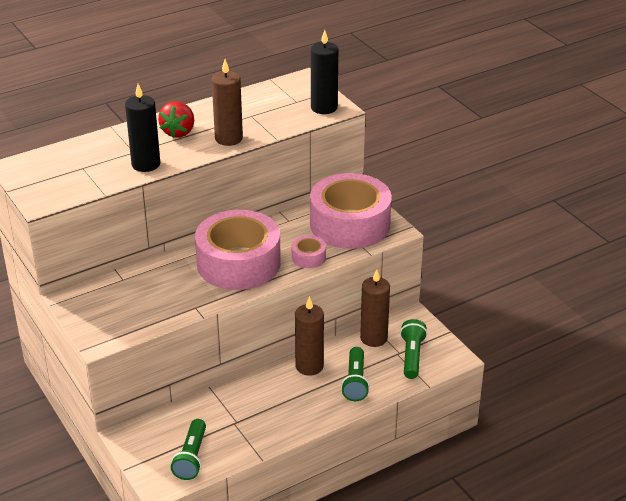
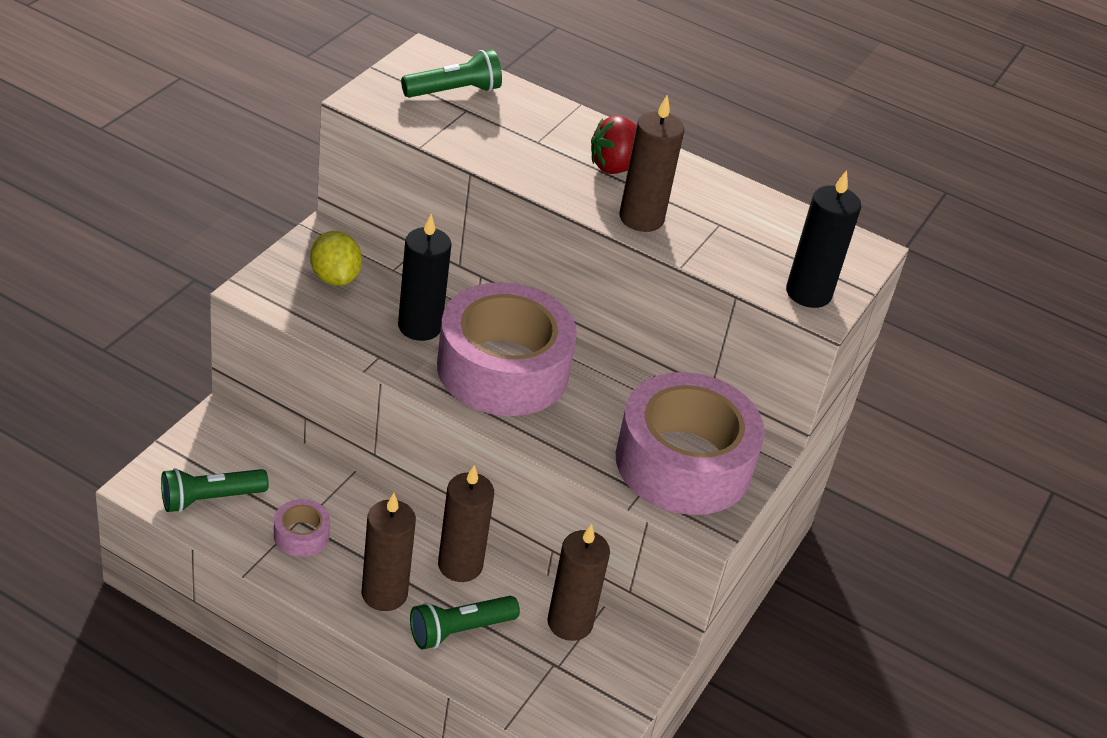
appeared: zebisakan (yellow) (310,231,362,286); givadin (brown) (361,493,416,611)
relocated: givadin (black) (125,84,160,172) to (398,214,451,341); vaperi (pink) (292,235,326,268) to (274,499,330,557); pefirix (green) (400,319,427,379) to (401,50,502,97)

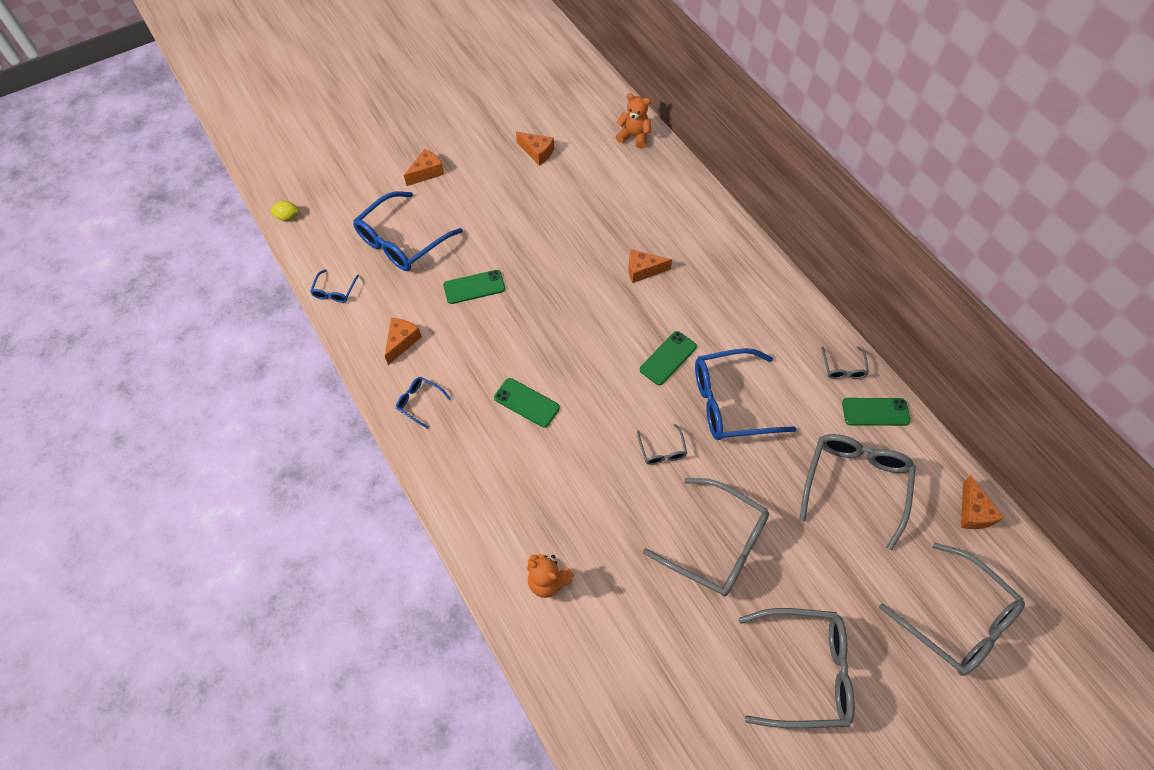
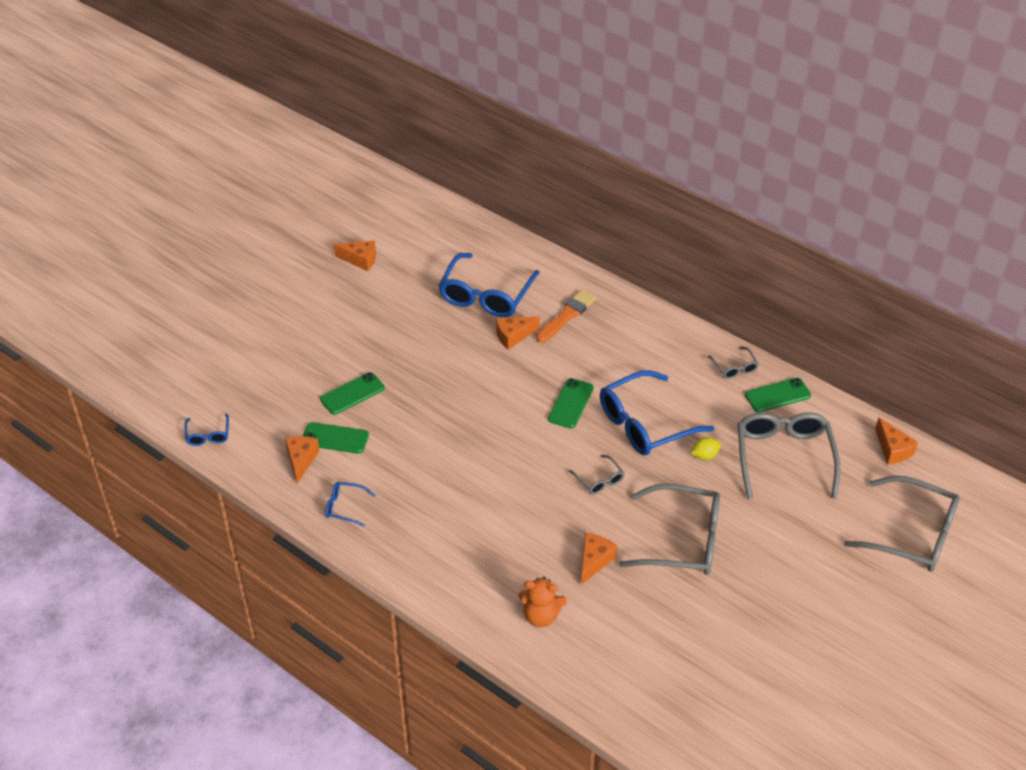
missing: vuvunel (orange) (616,93,651,148); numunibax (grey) (739,608,855,728)
appeared: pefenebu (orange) (536,290,596,343)
relocated: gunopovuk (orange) (404,149,444,186) to (581,533,617,585); numunibax (blue) (353,191,463,271) to (439,253,540,317); zebisakan (yellow) (270,201,299,221) to (691,437,721,460); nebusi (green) (494,378,560,428) to (303,422,369,454)

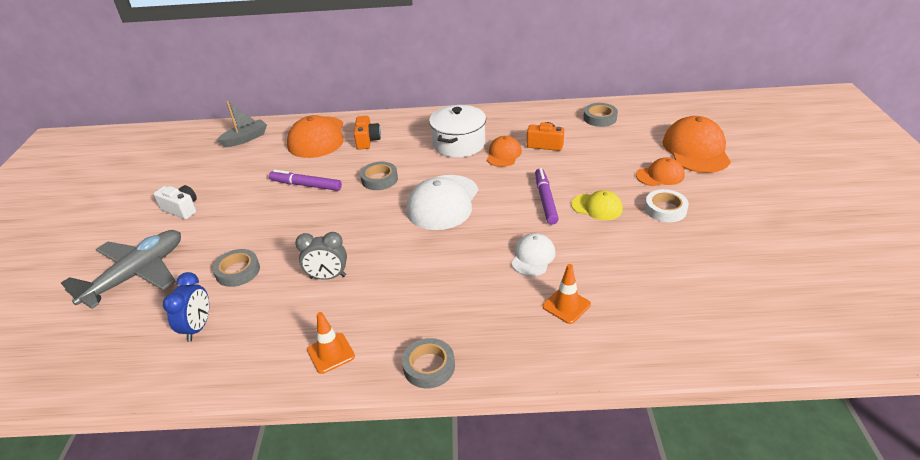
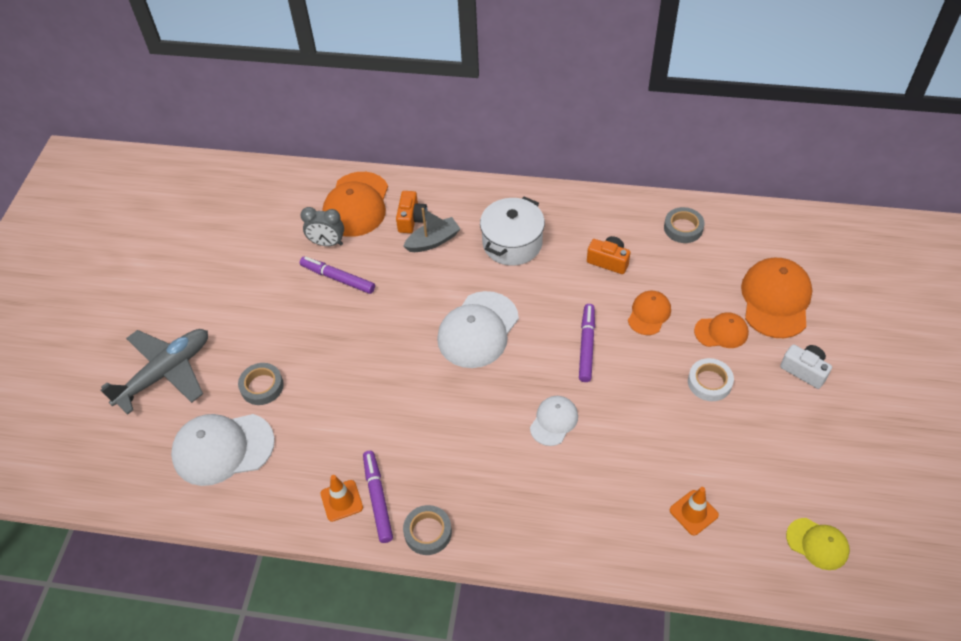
missing: vaperi (grey) (360,162,398,190)
appeared: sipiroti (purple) (363,451,393,543)
relocated: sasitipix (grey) (217,101,267,147) to (403,208,460,252); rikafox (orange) (487,136,522,167) to (628,291,671,335); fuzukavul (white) (154,185,197,219) to (780,344,832,389); rikafox (yellow) (571,190,623,220) to (786,518,850,570); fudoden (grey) (295,232,347,280) to (301,207,344,246); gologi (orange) (542,264,591,324) to (670,487,719,536)
exchanged: fudoden (blue) (163,272,209,342) to rikafox (white) (171,414,275,486)

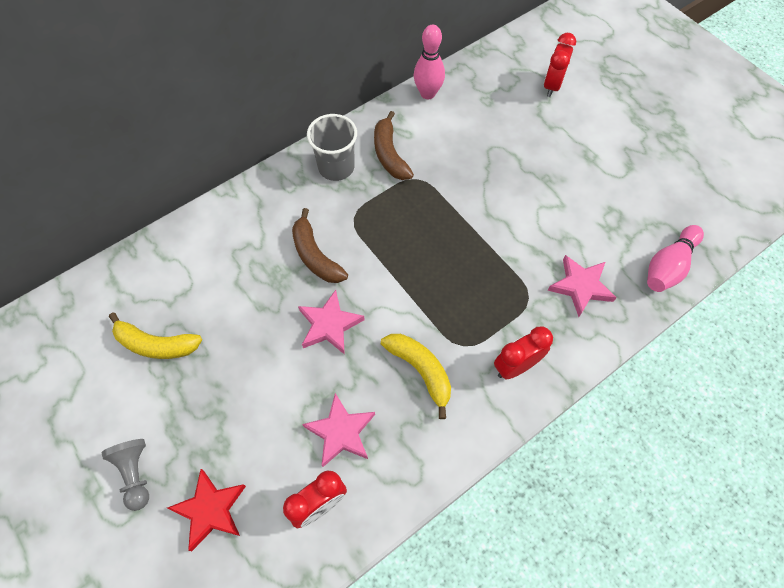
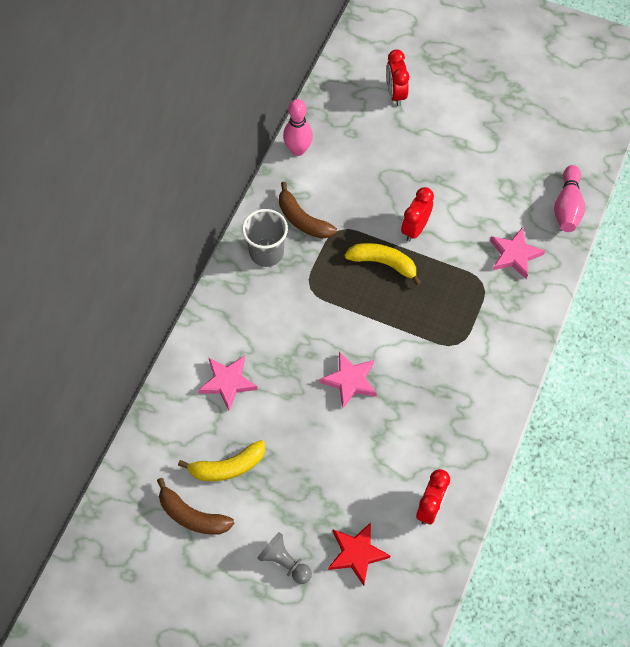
relocated: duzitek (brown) (292,208,348,283) to (157,478,235,535); fudoden (red) (494,326,553,380) to (401,187,434,242); duzitek (yellow) (381,334,451,419) to (344,243,421,286); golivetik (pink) (302,393,375,467) to (198,355,258,410)

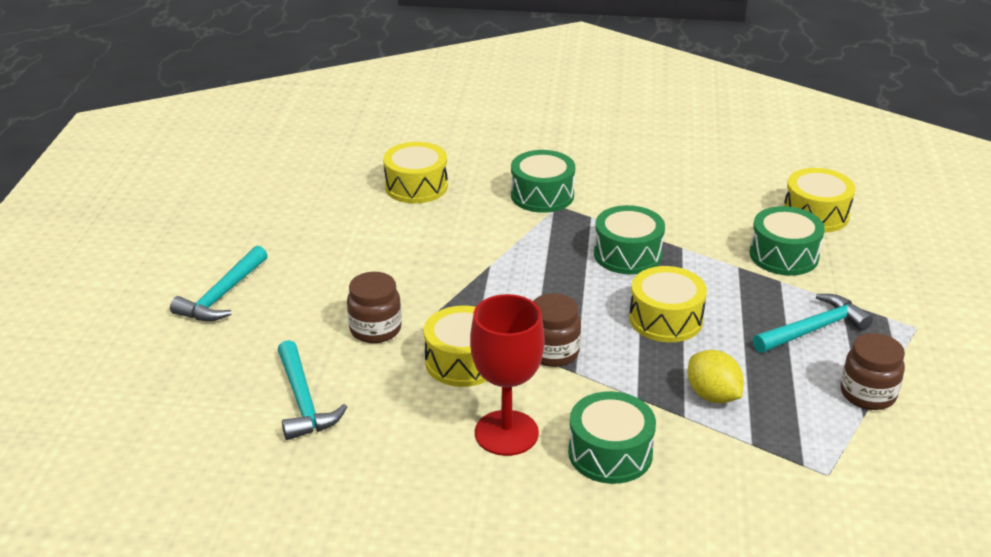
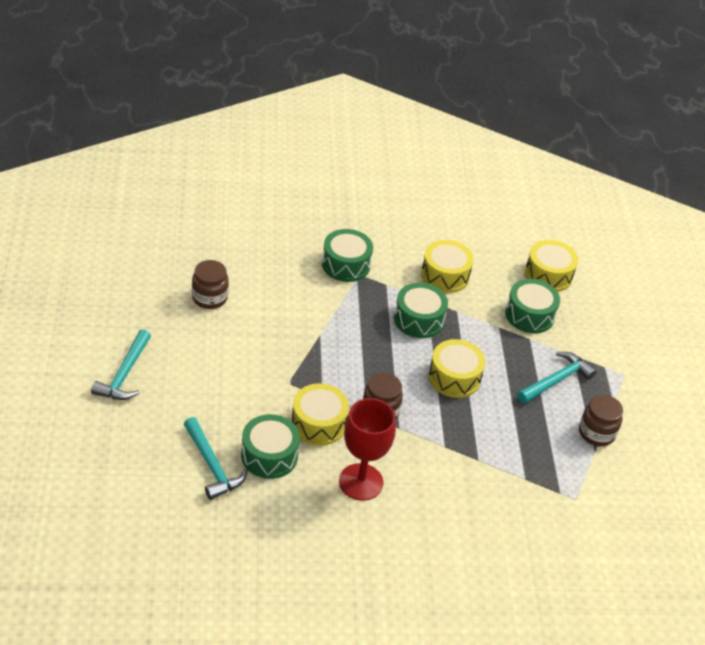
missing: zebisakan (yellow) (688,350,744,403)
relocated: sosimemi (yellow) (383,142,448,204) to (421,240,474,293); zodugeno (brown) (347,272,402,343) to (192,260,229,309); sosimemi (green) (568,391,656,484) to (241,414,300,479)

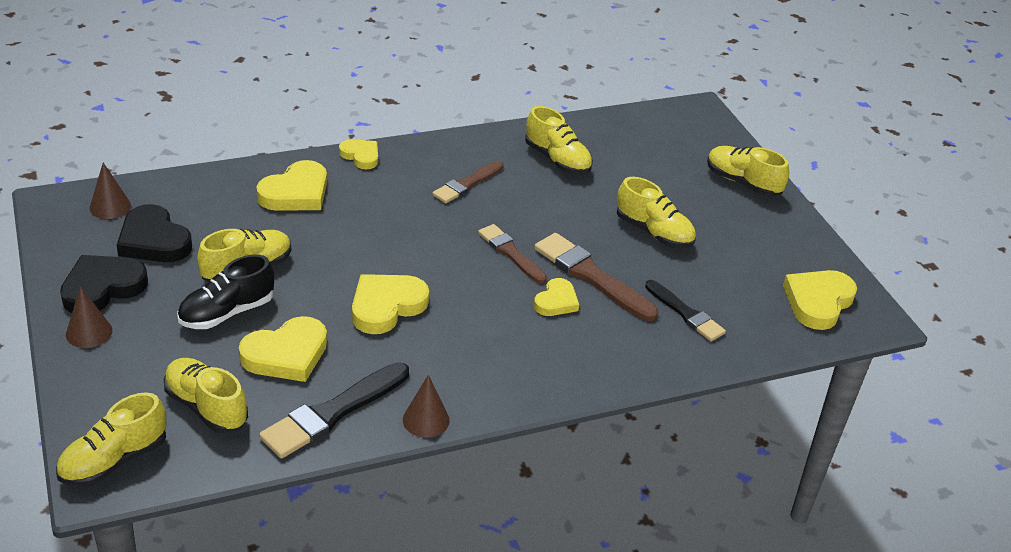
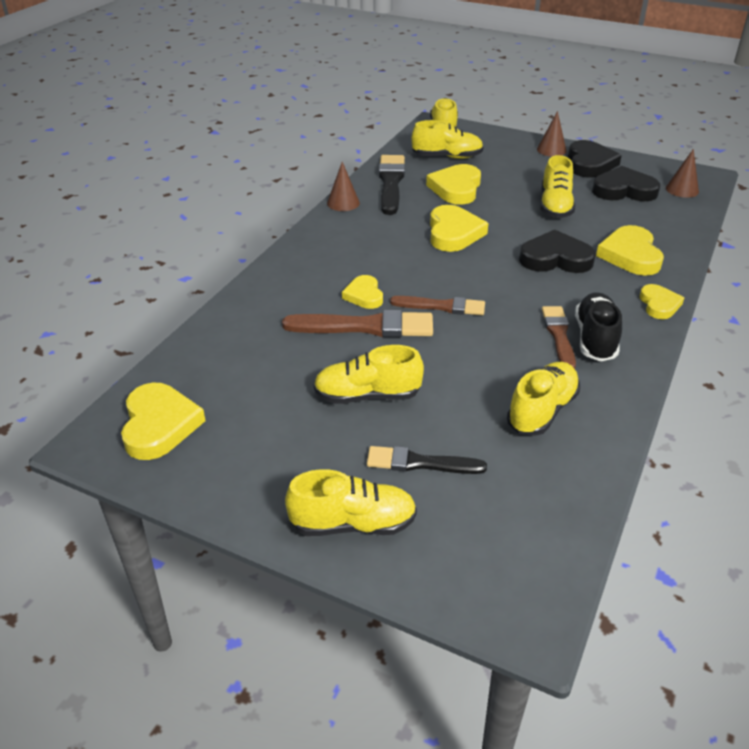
appeared: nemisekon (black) (519,230,596,273)
relocated: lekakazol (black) (177,255,274,329) to (575,292,622,362); pefenebu (black) (645,280,726,341) to (367,446,487,474)
spun: lekakazol (yellow) (525,106,593,175) = (507,362,580,436) 120 degrees clockwise; nemisekon (yellow) (339,139,378,169) = (640,284,684,319) 90 degrees counterclockwise

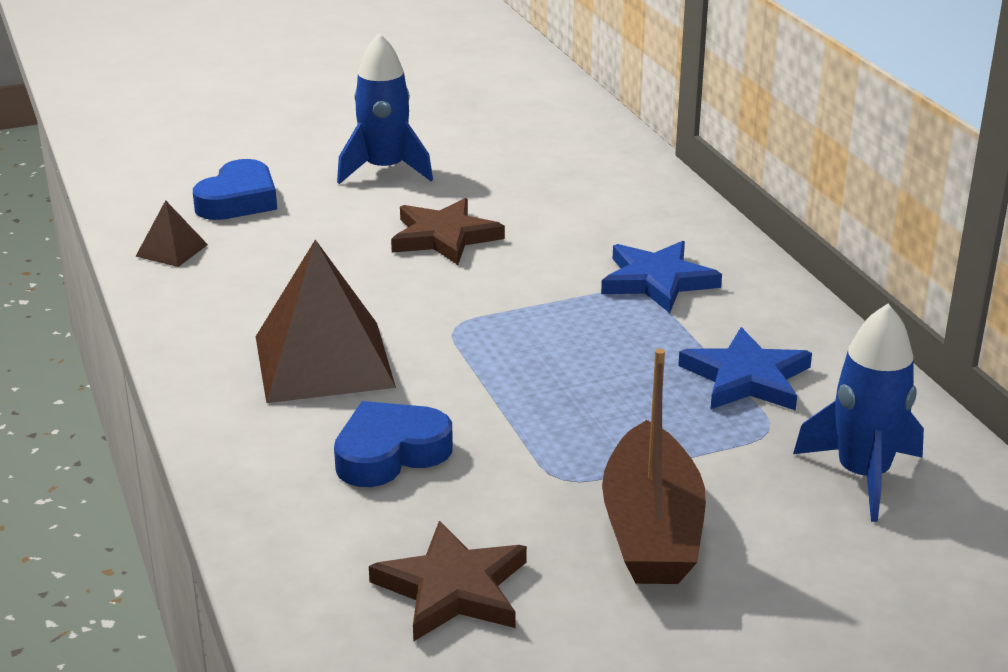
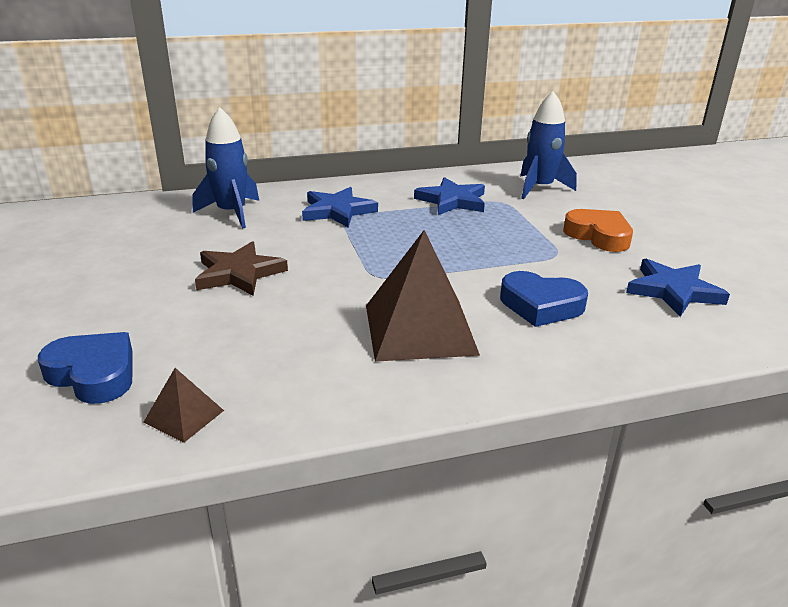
relocated: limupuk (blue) (337,33,433,184) to (193,107,259,229)
exchanged: sasitipix (brown) (602,348,706,584) to nemisekon (orange) (563,209,633,252)
colour: golivetik (brown) (369,521,527,642) to golivetik (blue) (626,258,730,317)
spun: nemisekon (blue) (334,401,453,487) = (500,271,588,327) 45 degrees counterclockwise

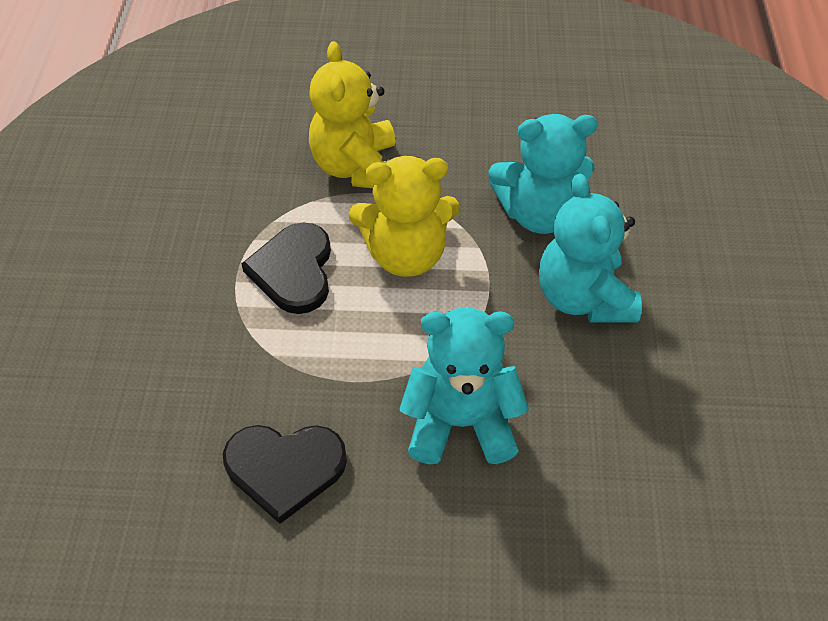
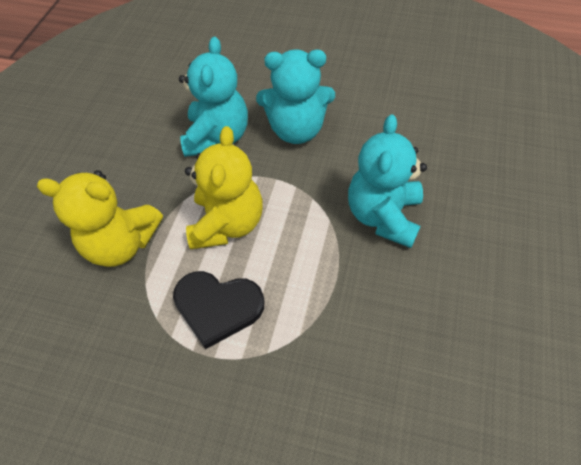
missing: nemisekon (black) (223,425,347,524)

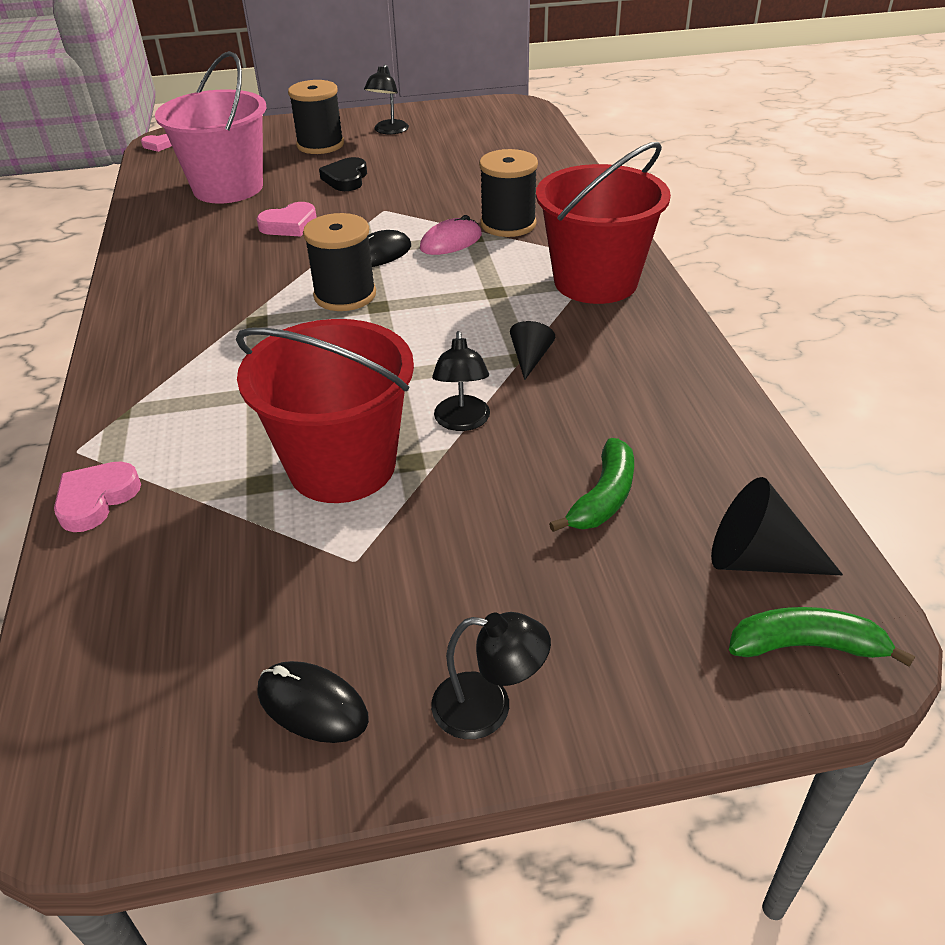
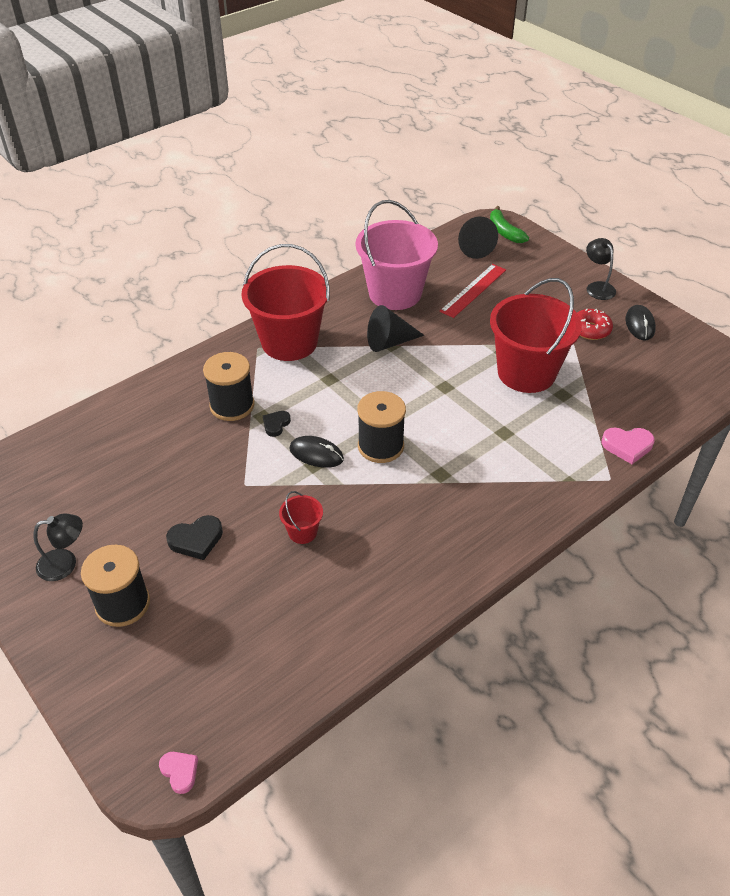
missing: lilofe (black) (432,331,490,431)
appeared: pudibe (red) (577,309,613,340)
relocated: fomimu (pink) (155,51,266,204) to (355,200,438,310)
exchanged: nemisekon (pink) (256,202,317,237) to fomimu (red) (279,491,323,544); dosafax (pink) (420,215,482,255) to nemisekon (black) (263,411,291,437); duzitek (green) (549,438,634,532) to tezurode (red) (440,264,506,318)
size: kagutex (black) (510,321,555,380) = (367,305,424,352) x1.68

